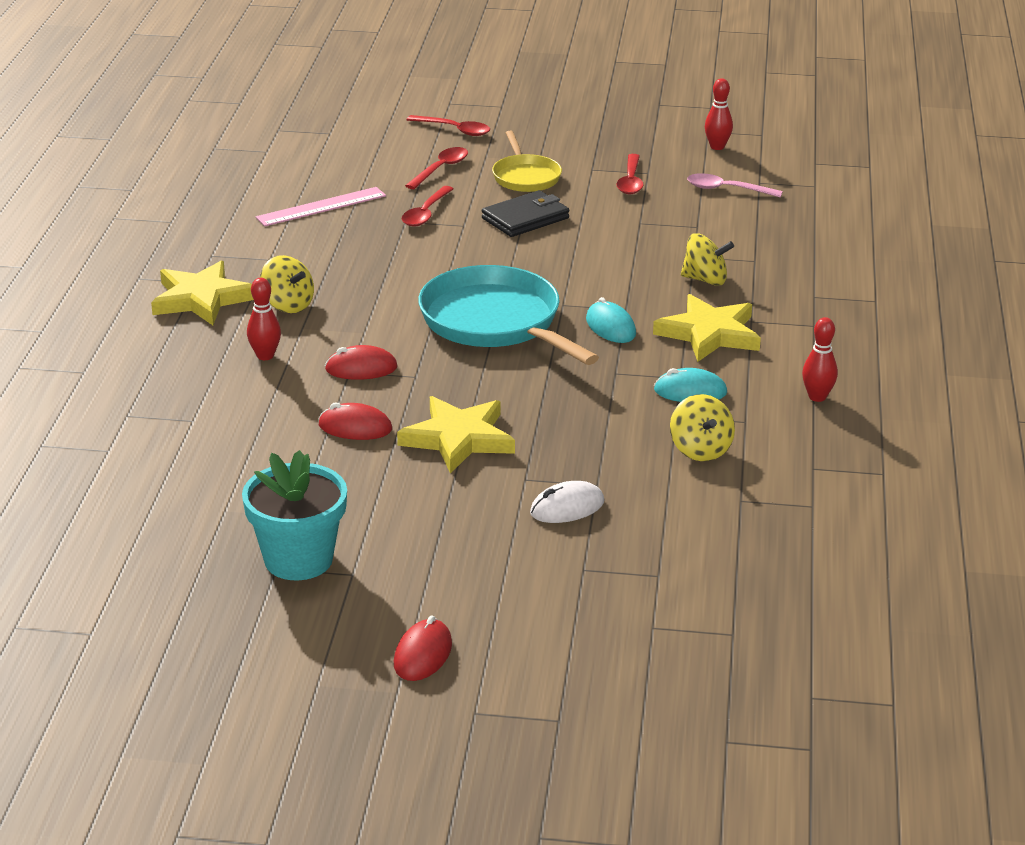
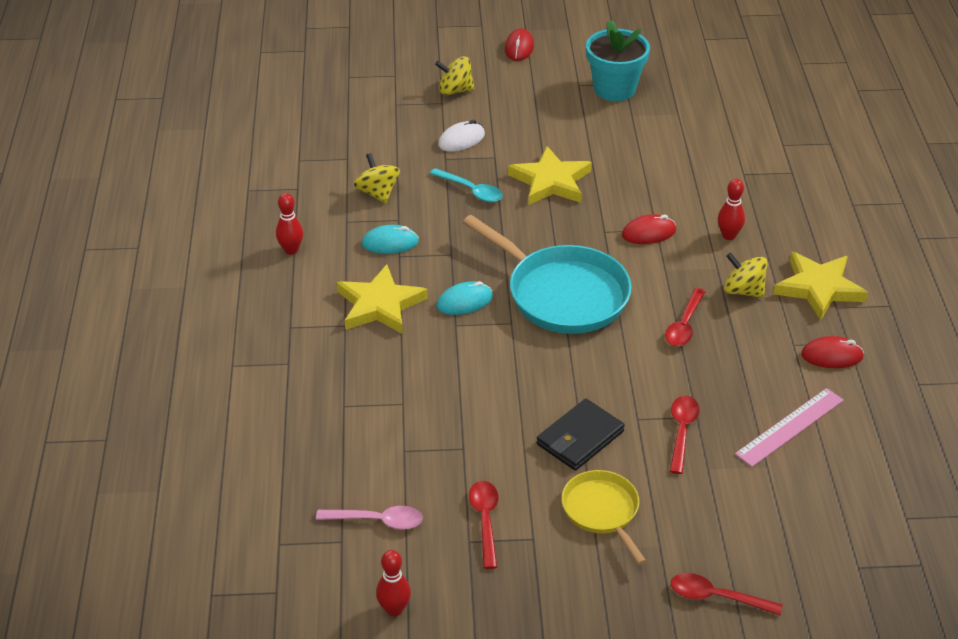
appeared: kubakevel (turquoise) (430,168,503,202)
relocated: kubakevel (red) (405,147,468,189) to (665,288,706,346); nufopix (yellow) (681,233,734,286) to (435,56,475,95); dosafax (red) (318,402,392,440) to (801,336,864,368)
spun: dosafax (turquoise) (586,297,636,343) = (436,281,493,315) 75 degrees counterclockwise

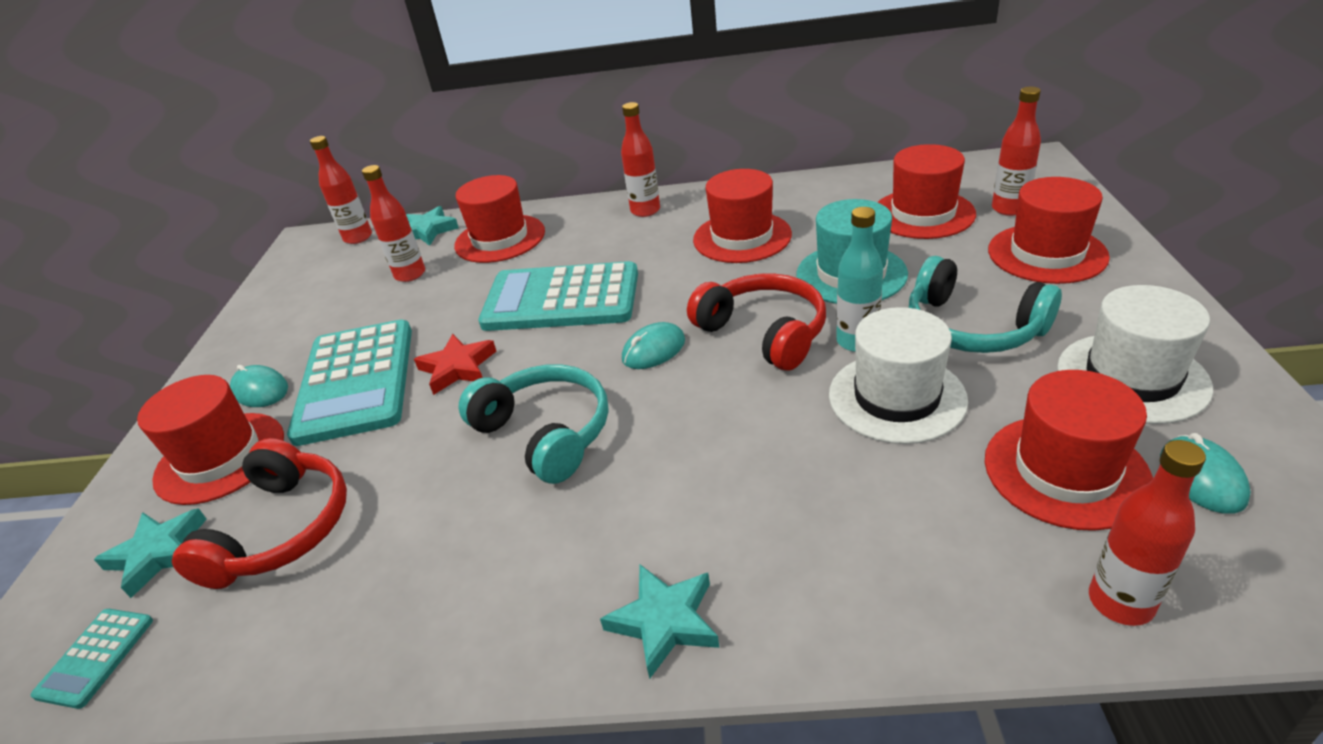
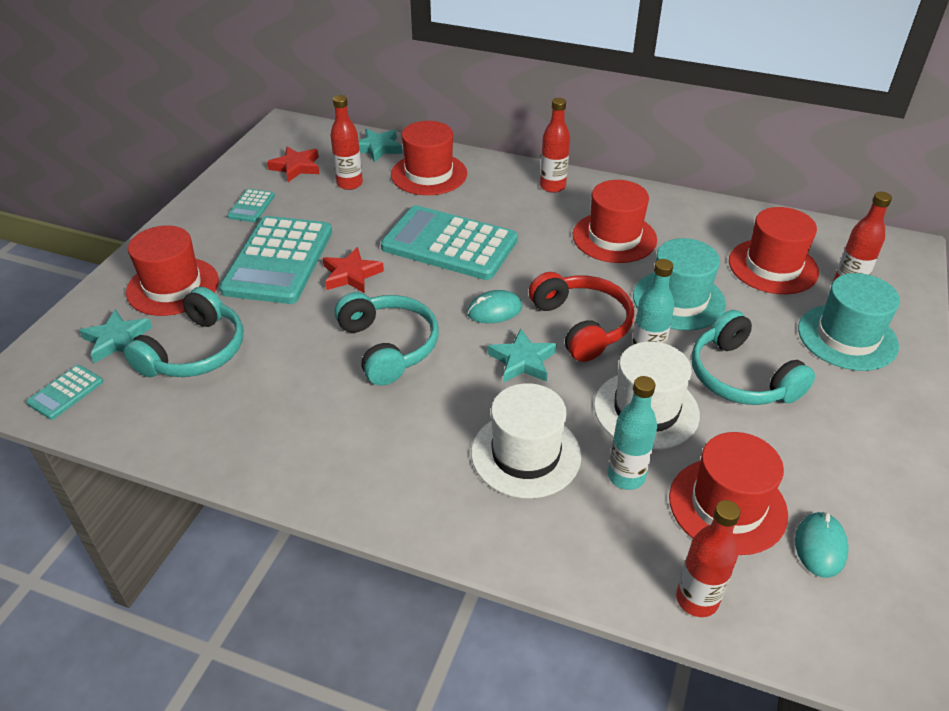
missing: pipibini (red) (310,136,372,244); dosafax (turquoise) (230,365,288,407)
appeared: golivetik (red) (267,147,319,182); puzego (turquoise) (227,189,275,222); pipibini (turquoise) (608,376,657,490)
relocated: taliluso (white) (1057,285,1213,424) to (471,383,581,499); golivetik (turquoise) (600,565,719,679) to (488,328,557,383)
colour: taliluso (red) (988,177,1110,284) to taliluso (turquoise) (798,273,900,371); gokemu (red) (172,438,347,589) to gokemu (turquoise) (124,287,243,377)

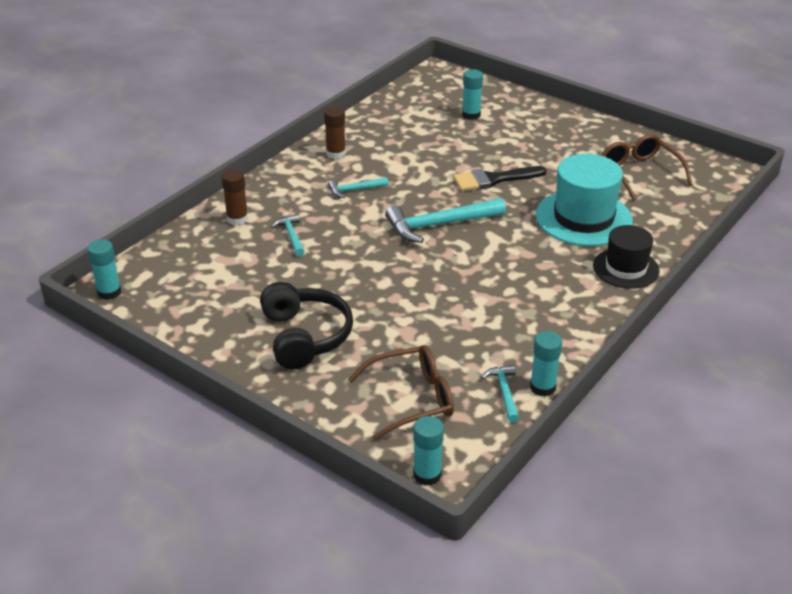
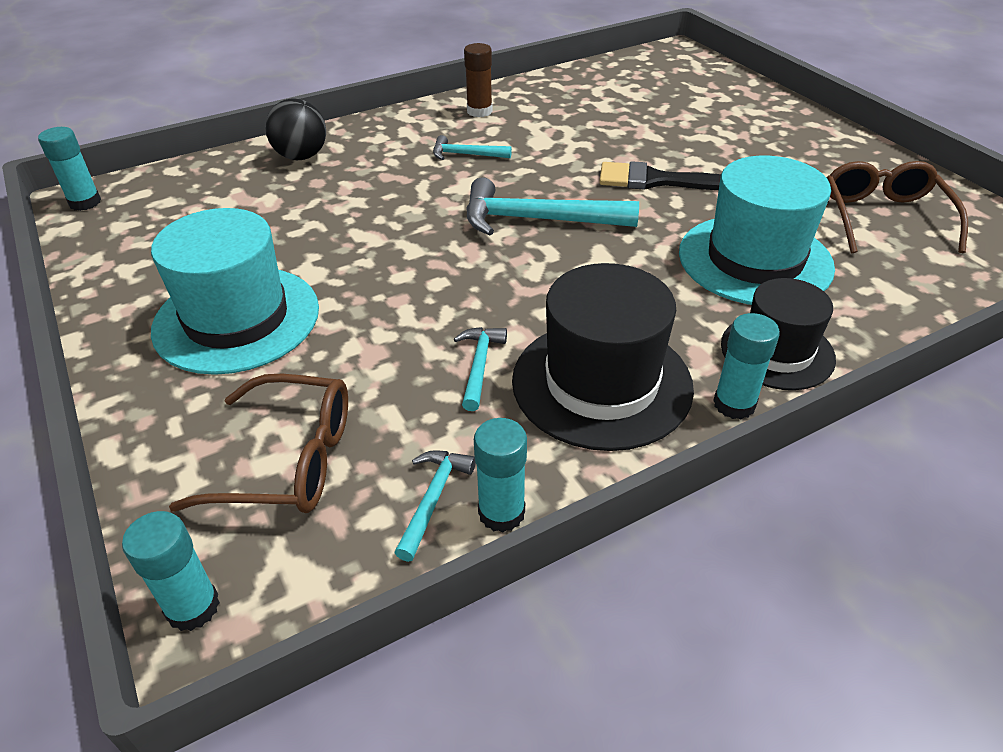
appeared: taliluso (black) (512,263,694,451)
relocated: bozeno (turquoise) (462,69,483,120) to (713,313,780,420); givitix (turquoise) (271,214,305,256) to (454,327,507,411)
exchanged: bozeno (brown) (221,169,248,225) to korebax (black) (265,98,326,160); gokemu (black) (260,282,353,370) to taliluso (turquoise) (151,208,319,375)

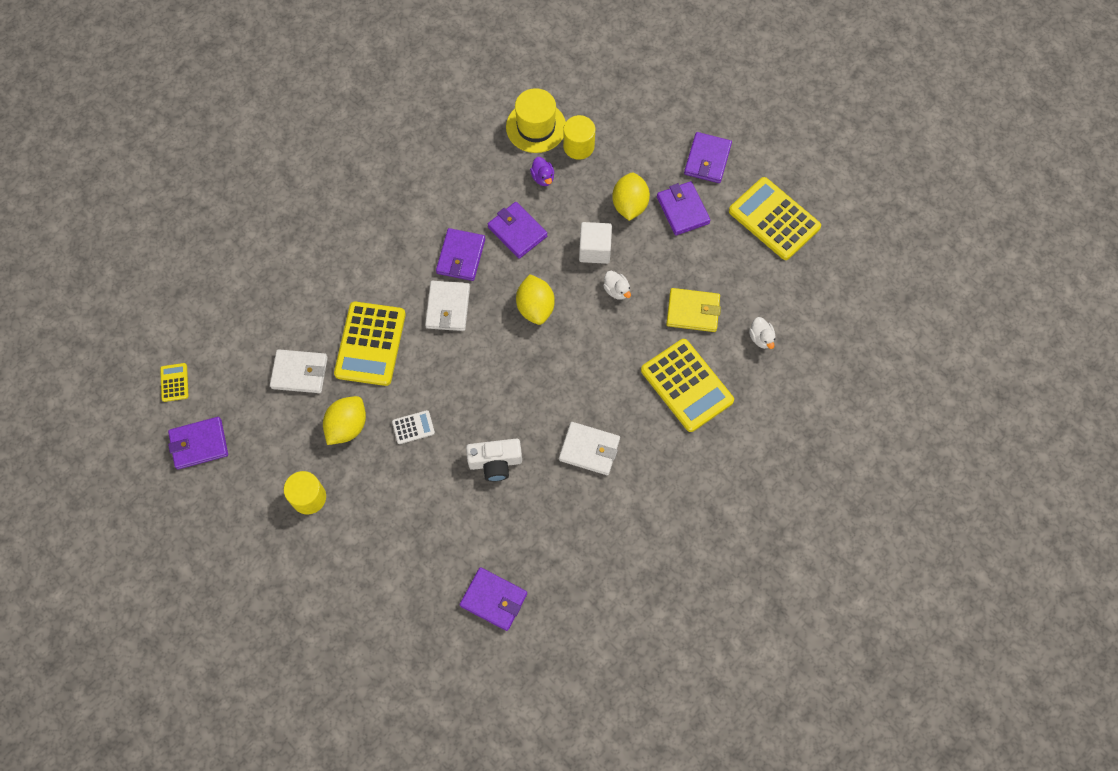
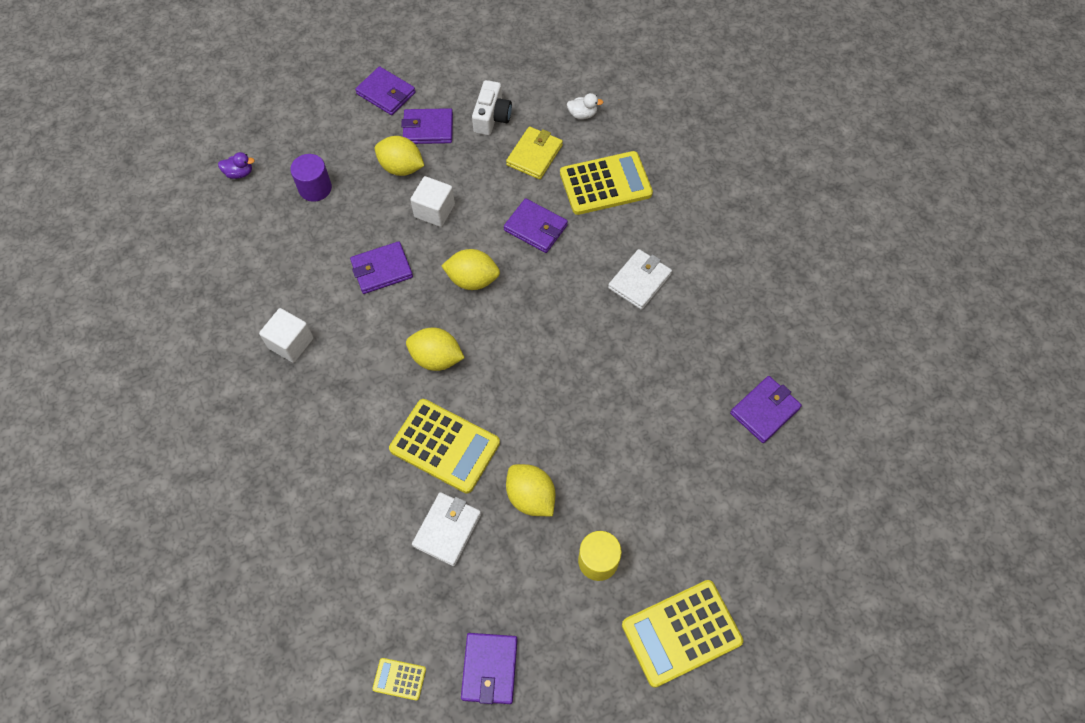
missing: taliluso (yellow) (506,88,566,153); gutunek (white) (603,271,631,300); puzego (white) (392,410,435,444)
appeared: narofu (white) (259,308,314,363)
relocated: gutunek (purple) (530,157,554,186) to (218,152,255,179); puzego (yellow) (729,177,821,260) to (622,580,743,688); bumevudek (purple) (436,228,485,281) to (504,198,568,253); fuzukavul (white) (466,439,522,481) to (472,80,512,135)
exchanged: bumevudek (white) (425,281,470,331) to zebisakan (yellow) (406,327,465,371)
colour: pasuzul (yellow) (563,115,595,160) to pasuzul (purple) (290,154,332,202)

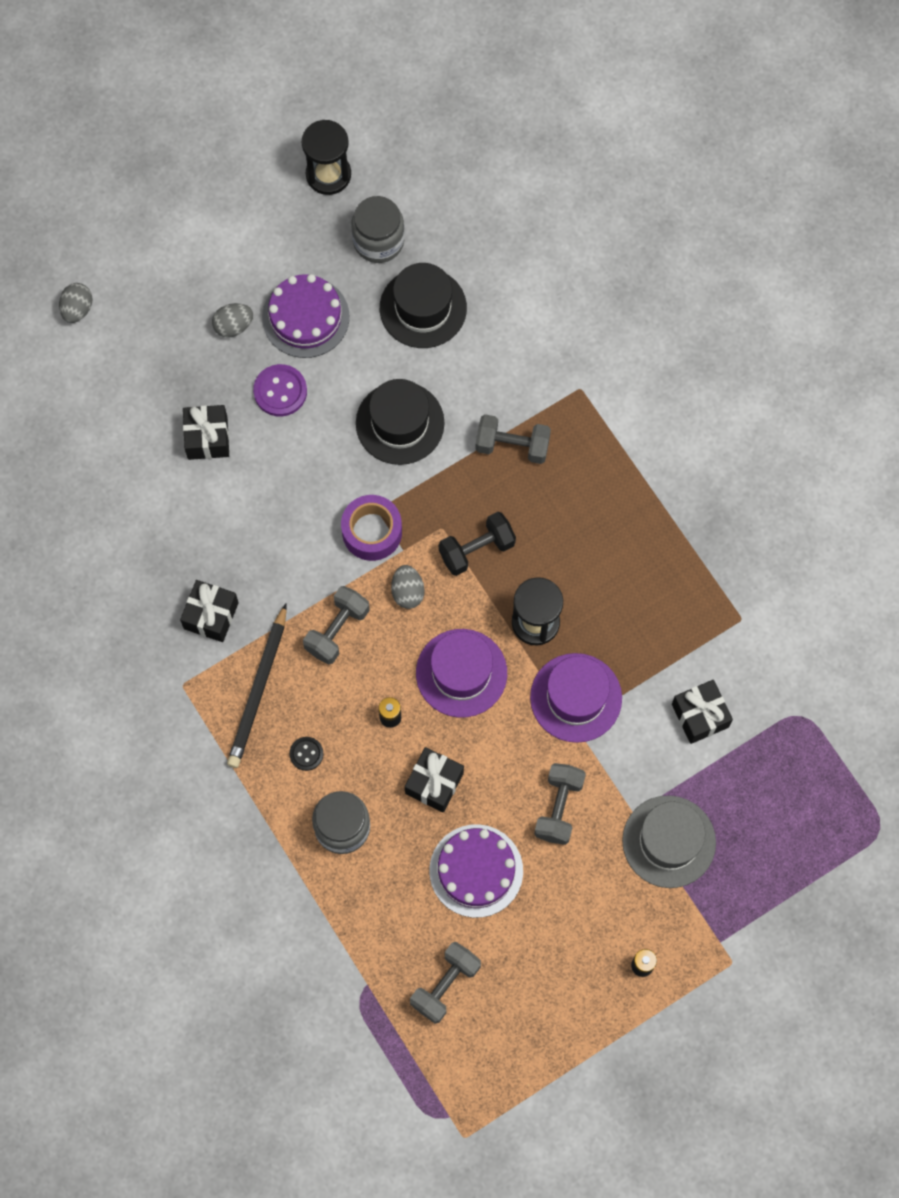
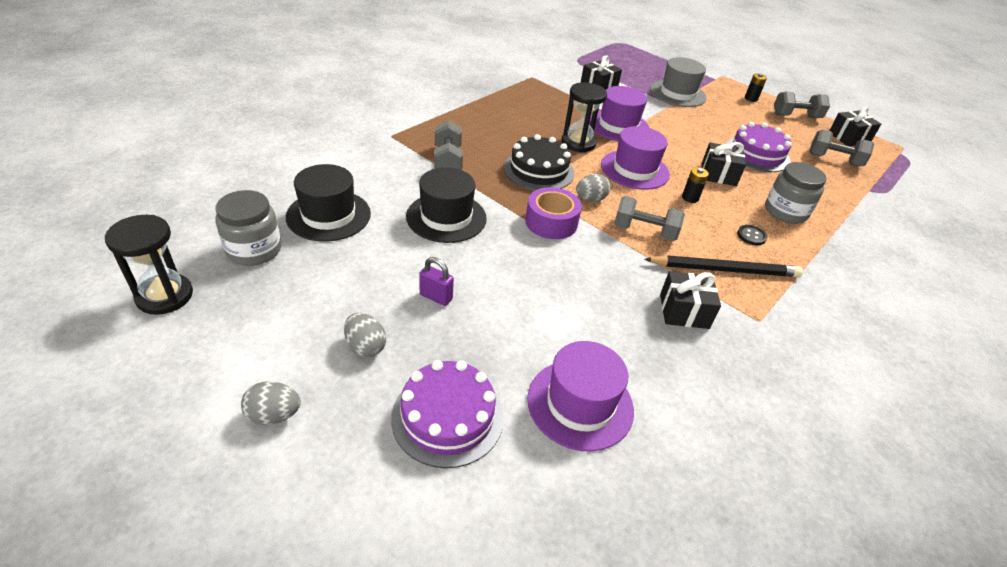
appeared: taliluso (purple) (527,341,634,451)
relocated: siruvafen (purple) (262,274,350,358) to (391,360,504,468); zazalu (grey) (59,283,93,323) to (241,381,301,425); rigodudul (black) (183,405,229,460) to (829,107,881,146); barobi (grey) (534,763,586,845) to (774,92,830,118)
exchanged: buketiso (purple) (253,364,307,416) to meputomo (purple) (419,257,454,306); barobi (black) (439,512,516,576) to siruvafen (black) (504,134,574,190)

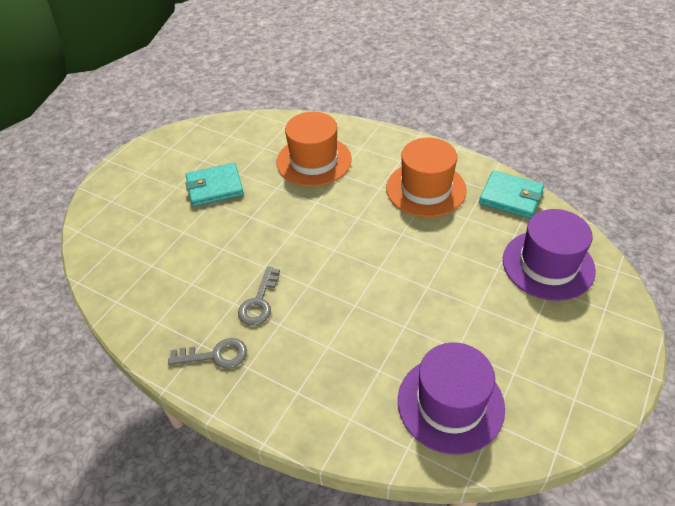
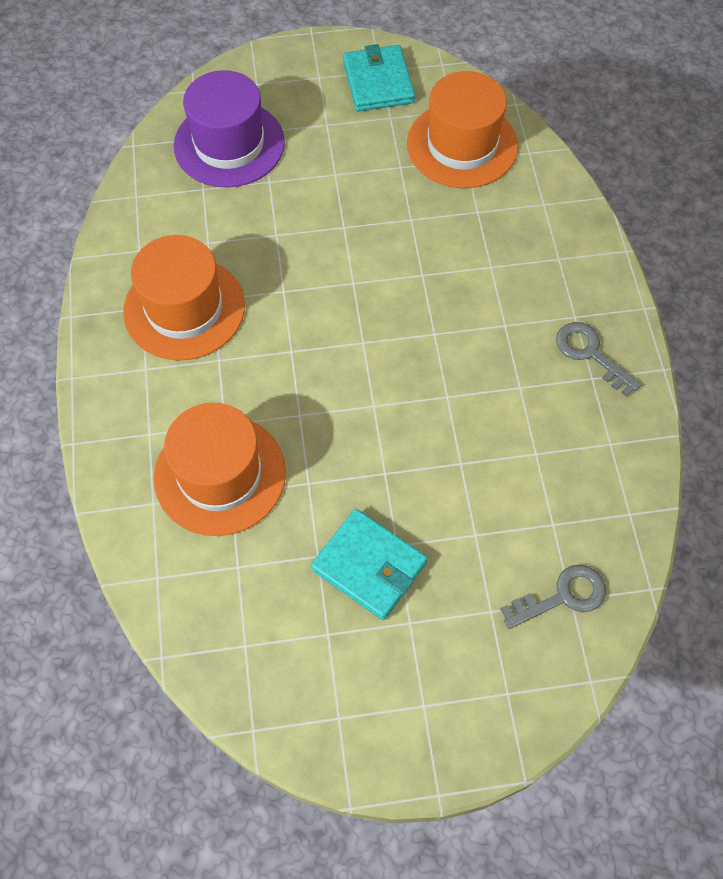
relocated: bumevudek (turquoise) (479,170,544,219) to (343,44,415,112); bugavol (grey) (238,266,280,325) to (500,565,606,629)
colour: taliluso (purple) (398,342,505,455) to taliluso (orange) (407,71,518,188)

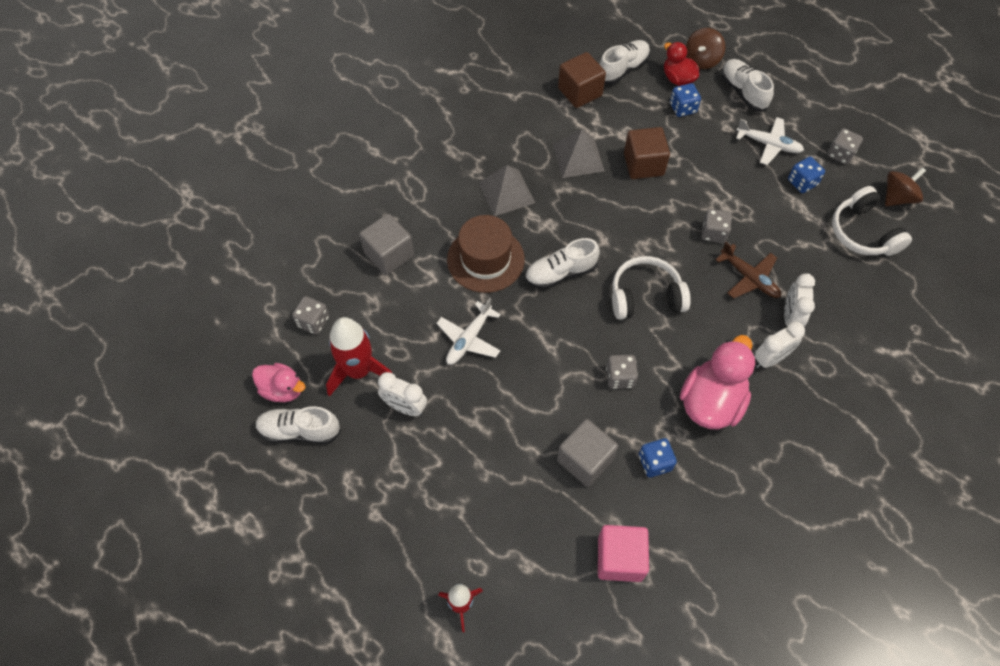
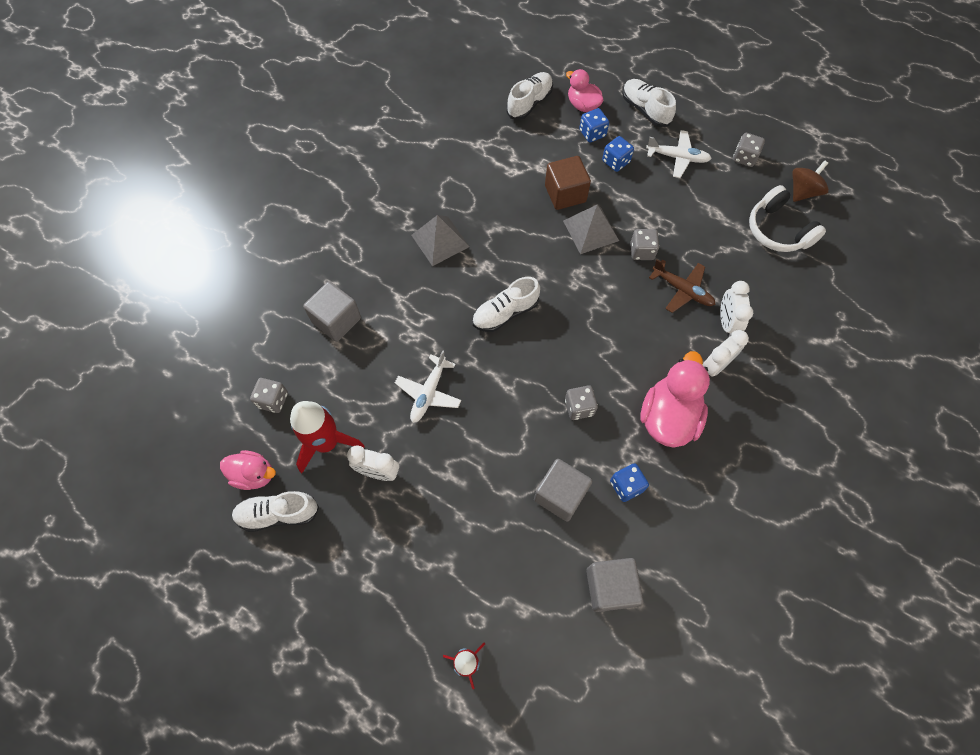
missing: nufopix (brown) (686,28,725,69); narofu (brown) (558,52,606,108); taliluso (brown) (447,215,525,293); gokemu (white) (612,256,691,320)
relocated: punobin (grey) (553,129,605,178) to (563,205,619,254); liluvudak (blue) (788,157,825,193) to (602,136,634,172)
colour: gutunek (red) (664,42,699,86) to gutunek (pink) (566,69,604,112); narofu (pink) (598,525,649,582) to narofu (grey) (586,558,643,612)

